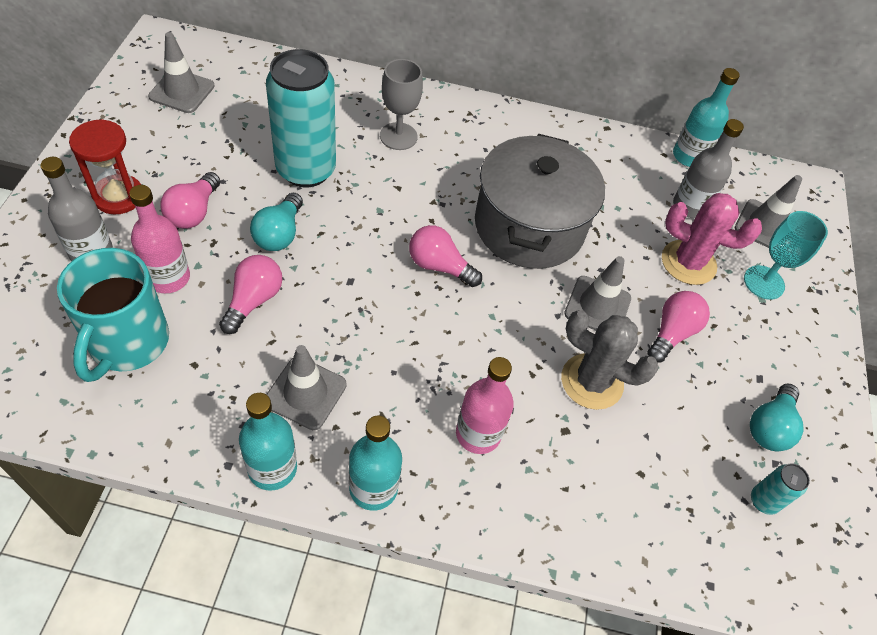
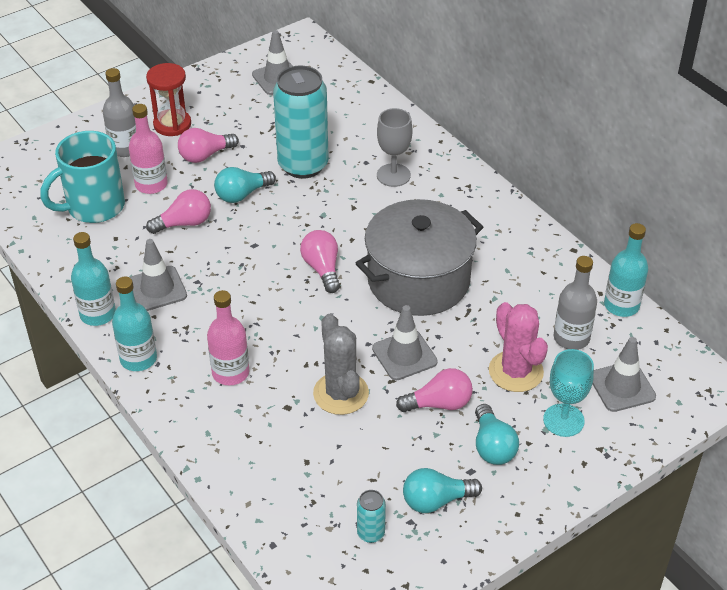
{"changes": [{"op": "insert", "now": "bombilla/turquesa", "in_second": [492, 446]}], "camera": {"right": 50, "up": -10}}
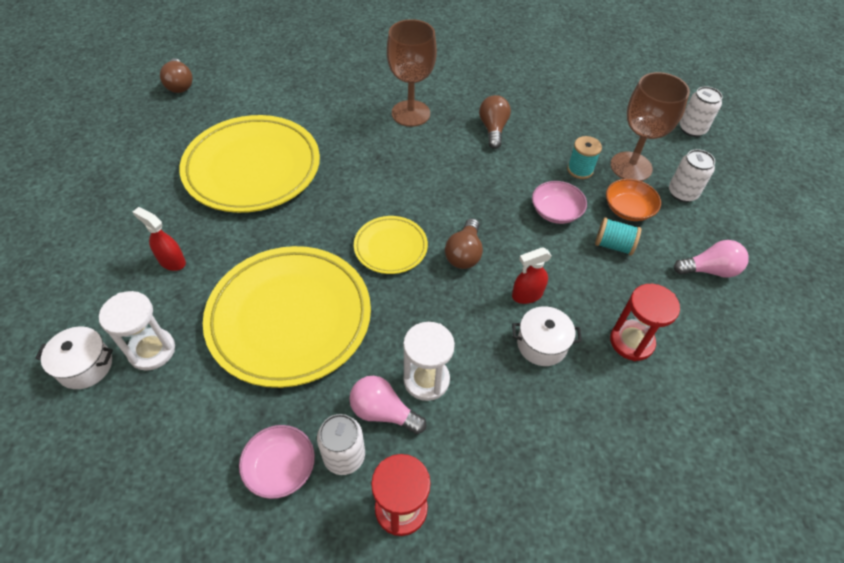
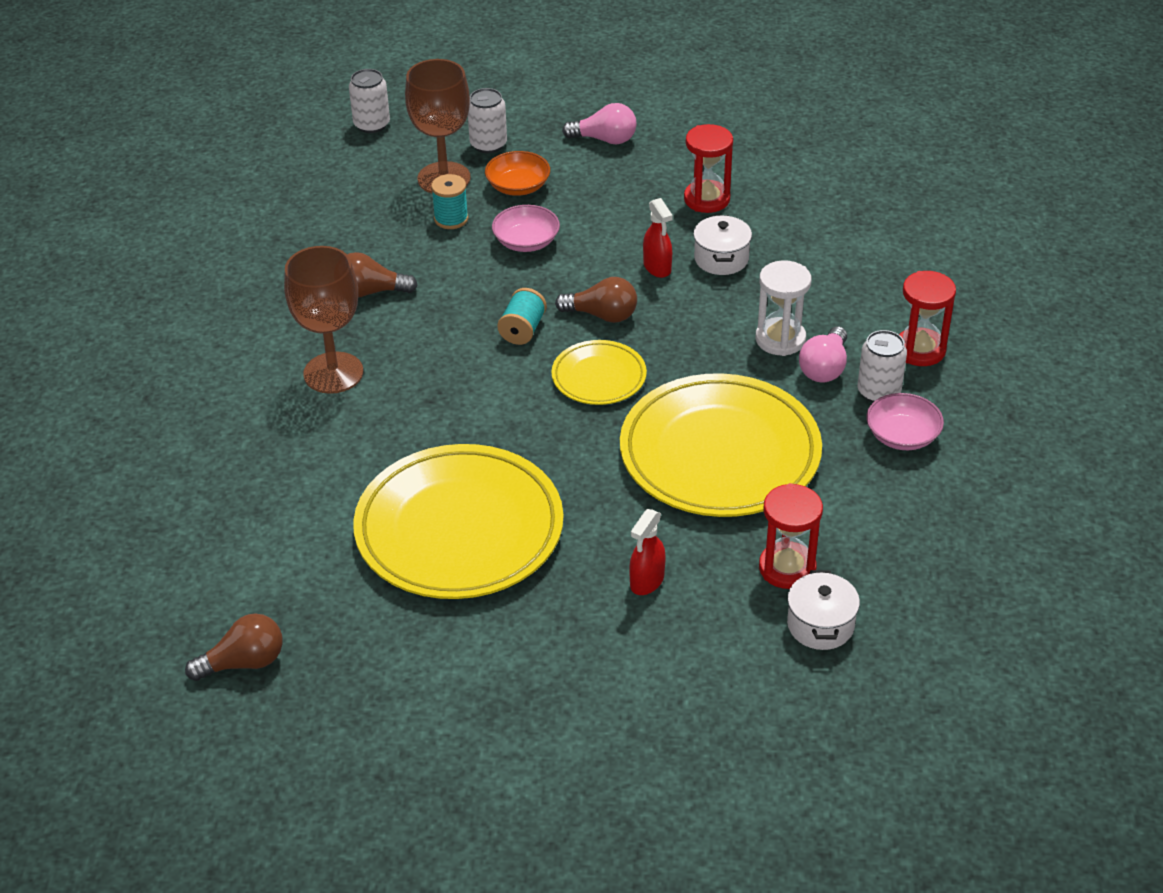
{"changes": [{"op": "move", "was": "carrete/turquesa", "in_first": [613, 245], "in_second": [522, 330]}, {"op": "rotate", "was": "bombilla/rosa", "in_first": [709, 270], "in_second": [605, 139], "clockwise": 105}, {"op": "recolor", "was": "reloj de arena/blanco", "now": "reloj de arena/rojo", "in_first": [152, 350], "in_second": [787, 568]}], "camera": {"right": -90, "up": -10}}
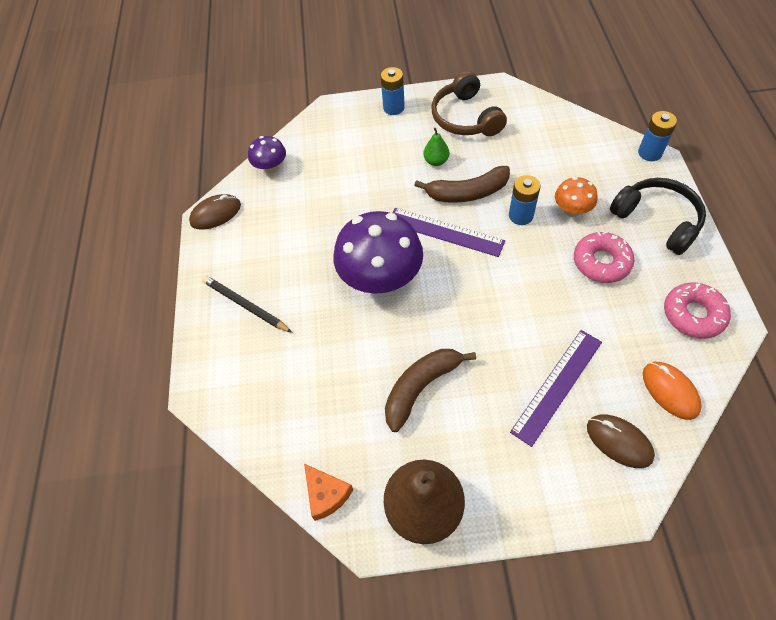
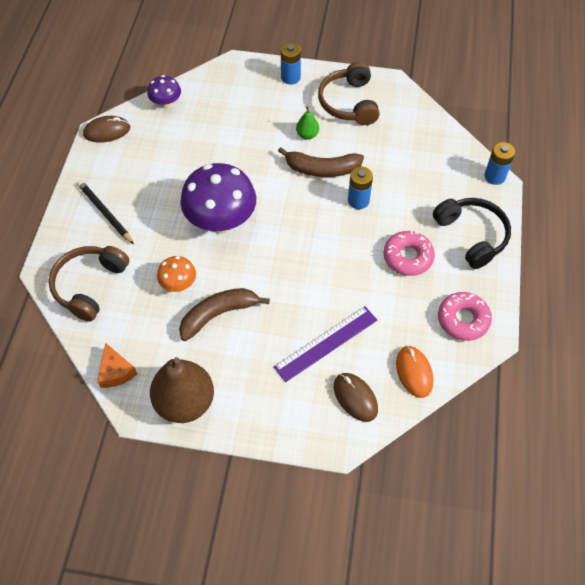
{"changes": [{"op": "move", "was": "seta/naranja", "in_first": [571, 210], "in_second": [178, 284]}, {"op": "delete", "was": "regla/morado", "in_first": [445, 232]}, {"op": "insert", "now": "auriculares/marrón", "in_second": [90, 285]}], "camera": {"right": 10, "up": 0}}
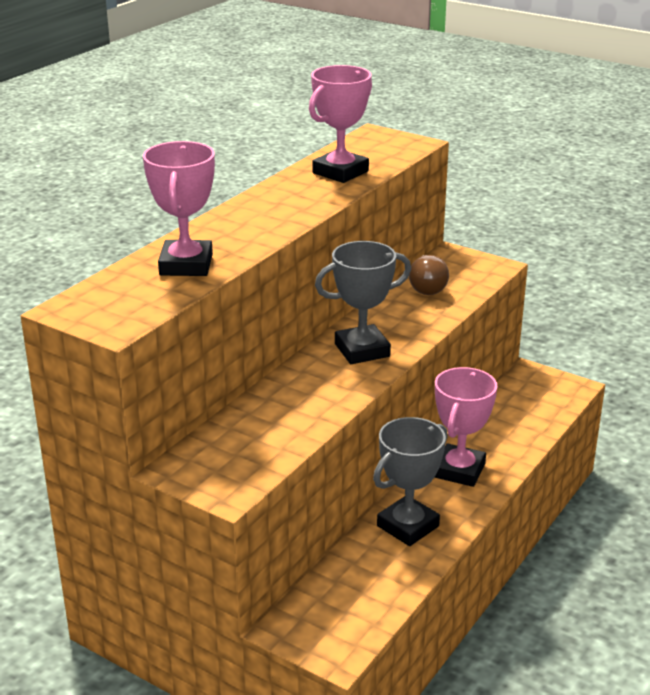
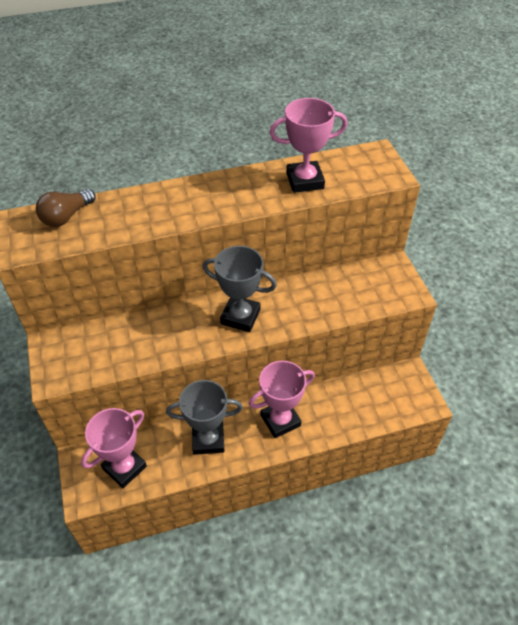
{"changes": [{"op": "move", "was": "trofeo/rosa", "in_first": [186, 265], "in_second": [124, 467]}, {"op": "move", "was": "bombilla/marrón", "in_first": [427, 286], "in_second": [66, 216]}], "camera": {"right": 40, "up": 20}}
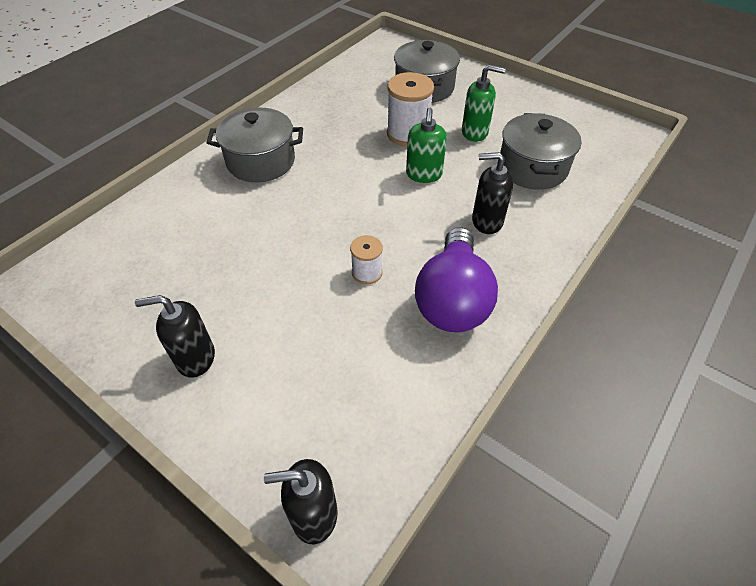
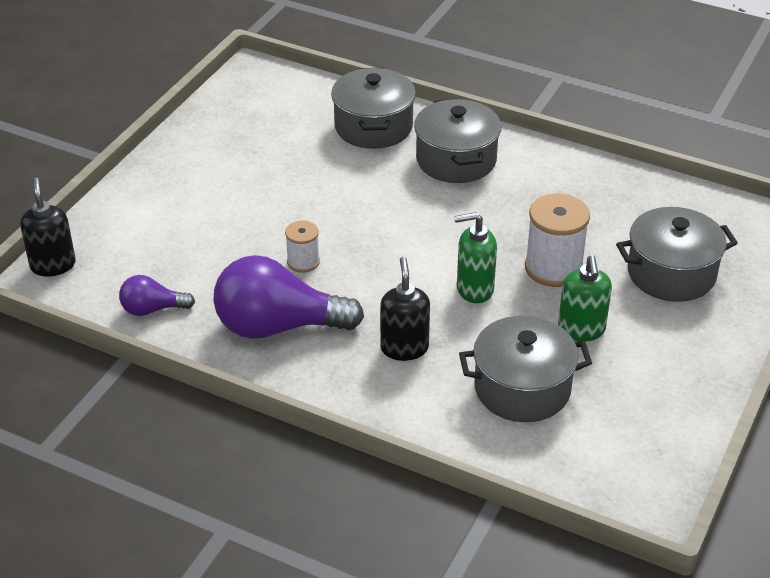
{"changes": [{"op": "delete", "was": "dispensador de jabón/negro", "in_first": [195, 358]}, {"op": "insert", "now": "olla/gris", "in_second": [373, 127]}, {"op": "insert", "now": "bombilla/morado", "in_second": [152, 309]}], "camera": {"right": 80, "up": -10}}
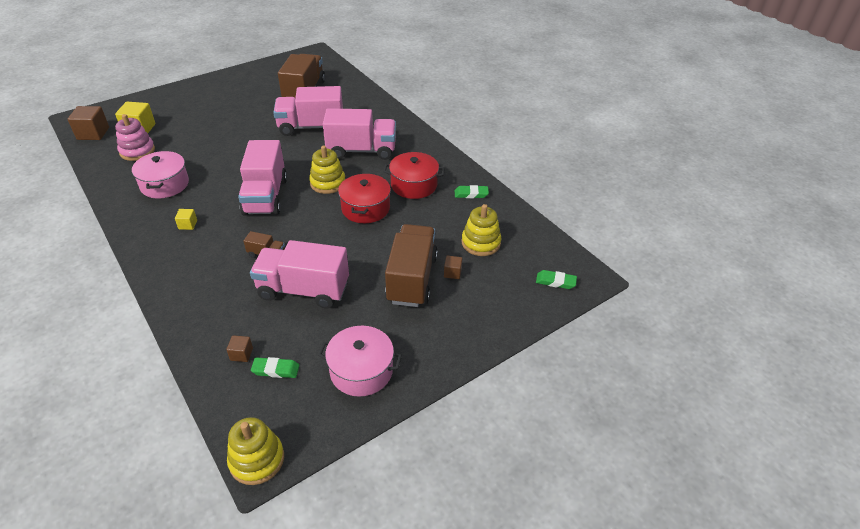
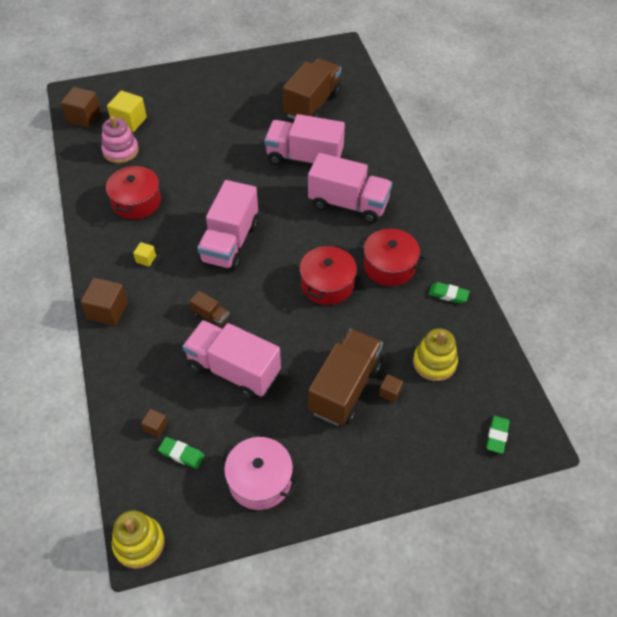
{"changes": [{"op": "delete", "was": "juguete apilable/amarillo", "in_first": [328, 183]}, {"op": "recolor", "was": "olla/rosa", "now": "olla/rojo", "in_first": [165, 184], "in_second": [136, 202]}, {"op": "rotate", "was": "goma de borrar/verde", "in_first": [555, 282], "in_second": [497, 436], "clockwise": 75}, {"op": "insert", "now": "cubo/marrón", "in_second": [108, 311]}], "camera": {"right": 20, "up": 10}}
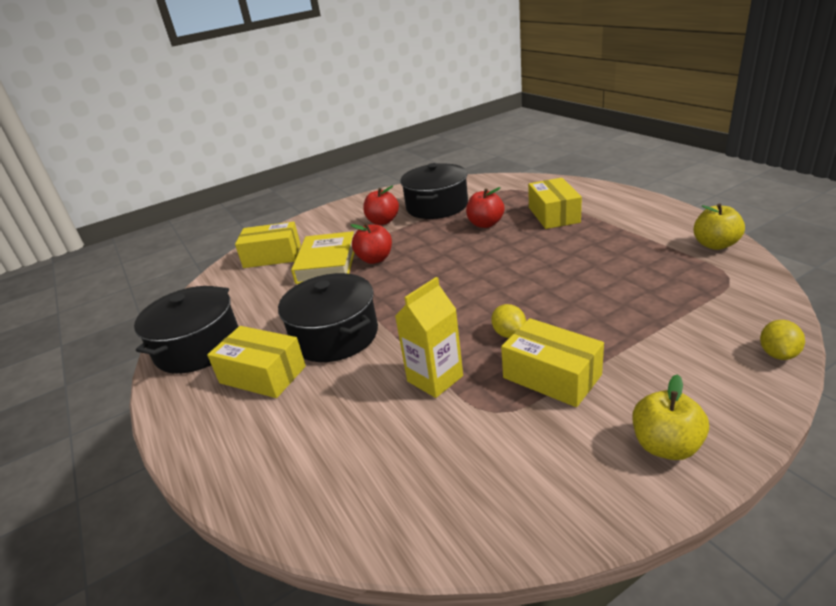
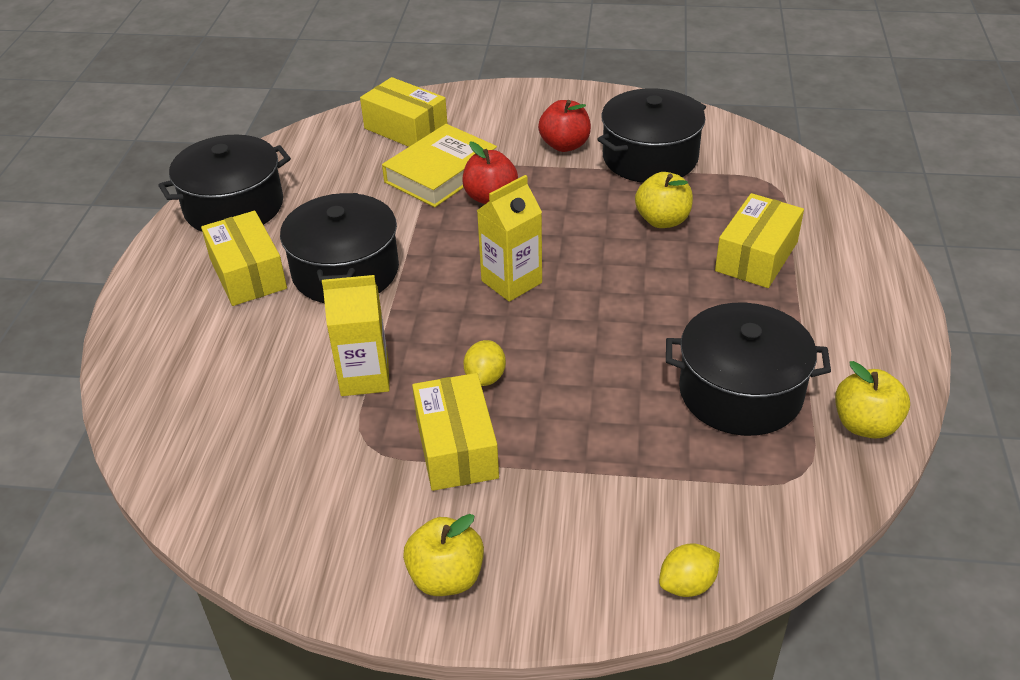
{"changes": [{"op": "recolor", "was": "manzana/rojo", "now": "manzana/amarillo", "in_first": [485, 224], "in_second": [662, 220]}, {"op": "insert", "now": "cartón de leche/amarillo", "in_second": [511, 282]}, {"op": "insert", "now": "olla/negro", "in_second": [740, 392]}], "camera": {"right": 35, "up": 10}}
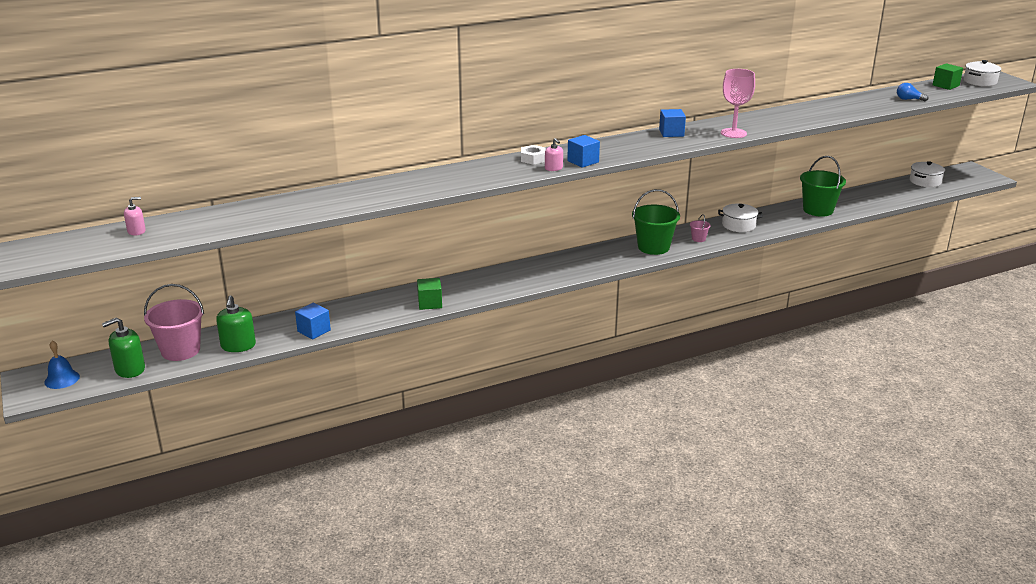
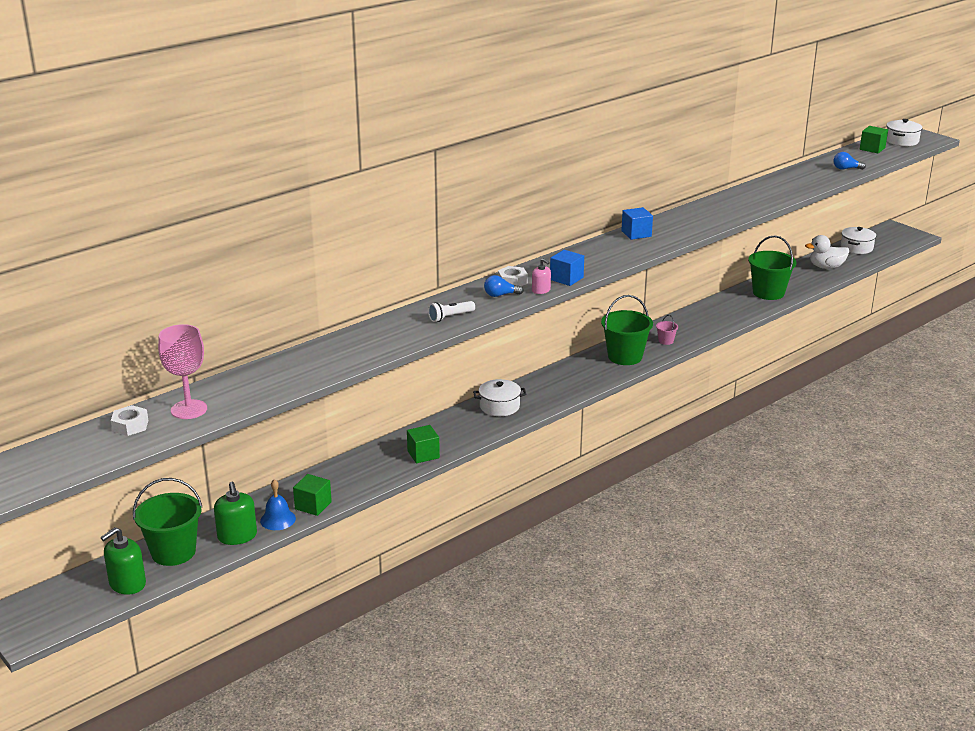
{"changes": [{"op": "move", "was": "copa/rosa", "in_first": [733, 133], "in_second": [189, 409]}, {"op": "replace", "was": "dispensador de jabón/rosa", "now": "tuerca/blanco", "in_first": [136, 231], "in_second": [130, 425]}, {"op": "move", "was": "olla/blanco", "in_first": [738, 225], "in_second": [499, 406]}, {"op": "recolor", "was": "balde/rosa", "now": "balde/verde", "in_first": [180, 350], "in_second": [173, 552]}, {"op": "recolor", "was": "cubo/azul", "now": "cubo/verde", "in_first": [314, 331], "in_second": [313, 505]}, {"op": "move", "was": "campana/azul", "in_first": [62, 379], "in_second": [278, 519]}, {"op": "insert", "now": "pato/blanco", "in_second": [826, 267]}, {"op": "insert", "now": "bombilla/azul", "in_second": [500, 295]}, {"op": "insert", "now": "lámpara de mano/blanco", "in_second": [450, 317]}], "camera": {"right": -15, "up": 0}}
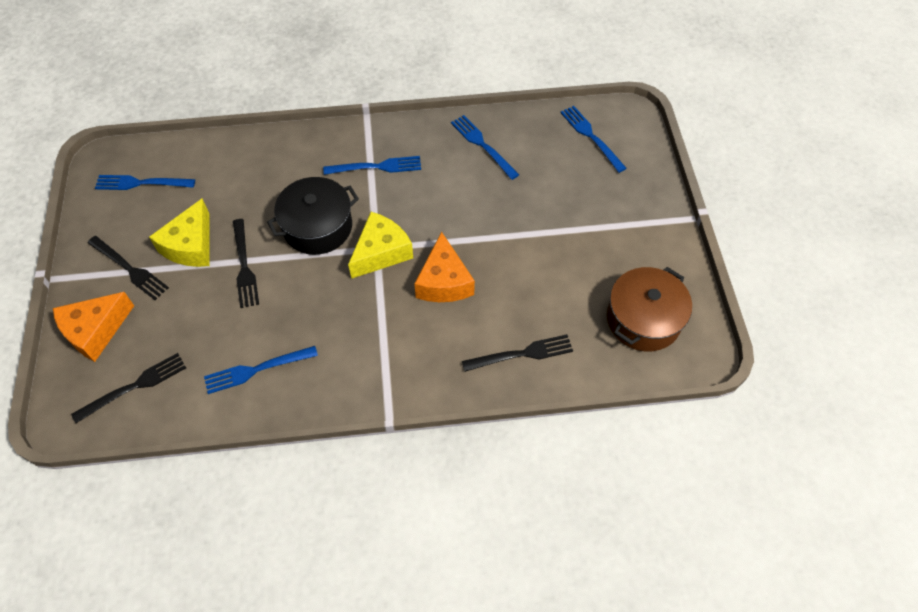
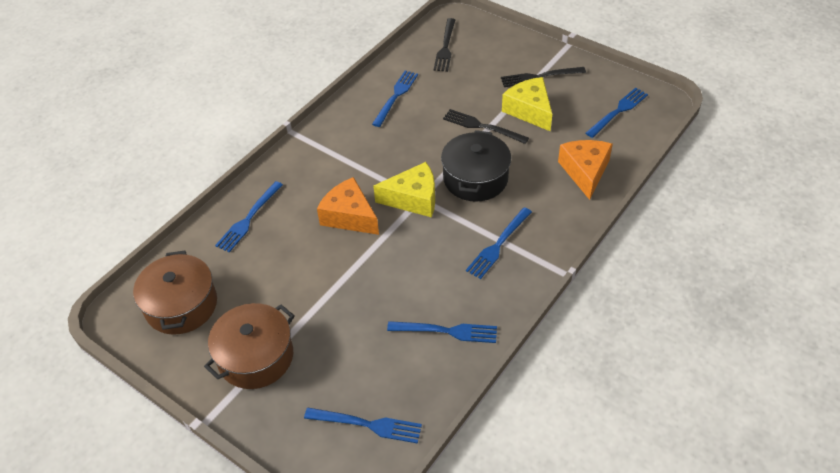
{"changes": [{"op": "rotate", "was": "queso/amarillo", "in_first": [381, 252], "in_second": [413, 198], "clockwise": -90}, {"op": "move", "was": "queso/naranja", "in_first": [95, 331], "in_second": [585, 172]}, {"op": "recolor", "was": "tenedor/negro", "now": "tenedor/azul", "in_first": [522, 353], "in_second": [248, 219]}, {"op": "insert", "now": "olla/marrón", "in_second": [256, 357]}], "camera": {"right": 135, "up": -10}}
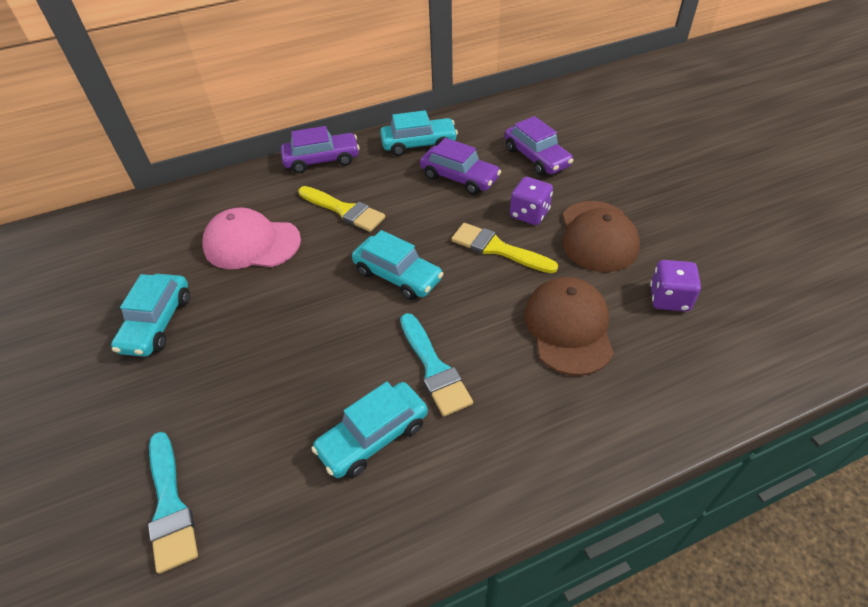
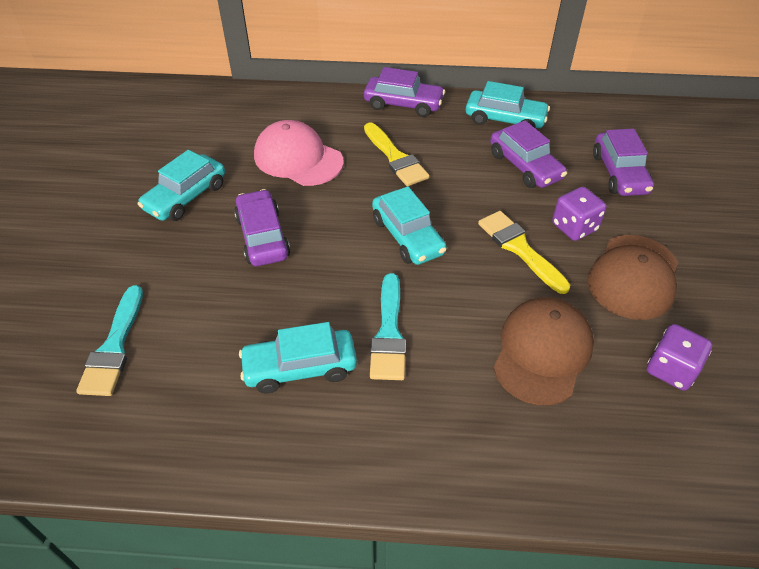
{"changes": [{"op": "insert", "now": "coche/morado", "in_second": [262, 237]}], "camera": {"right": 25, "up": 0}}
